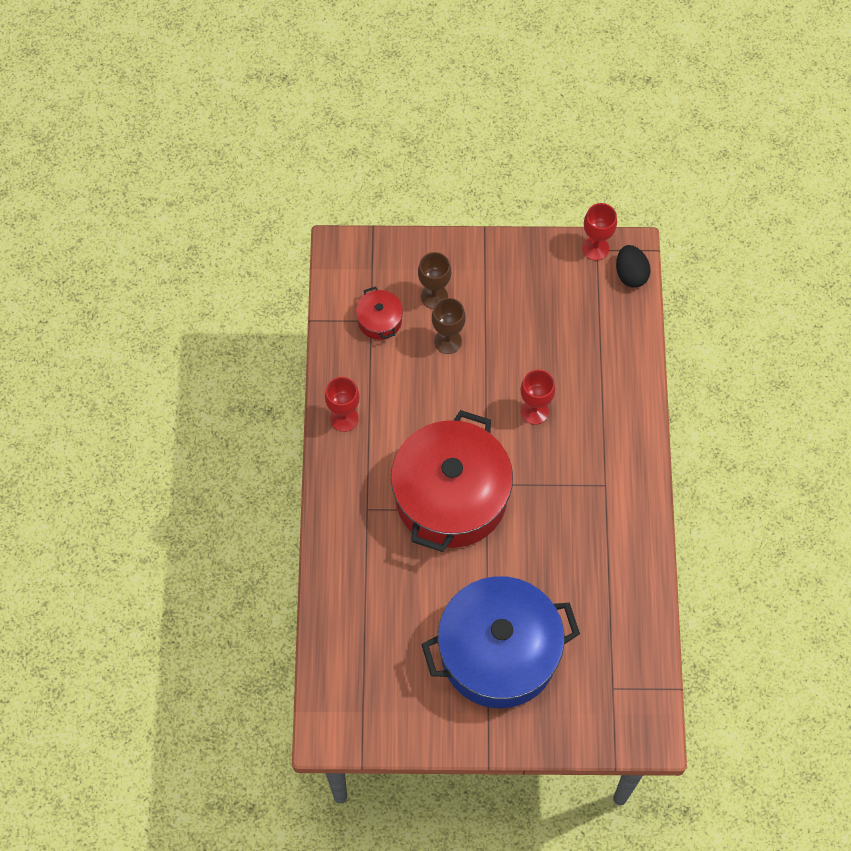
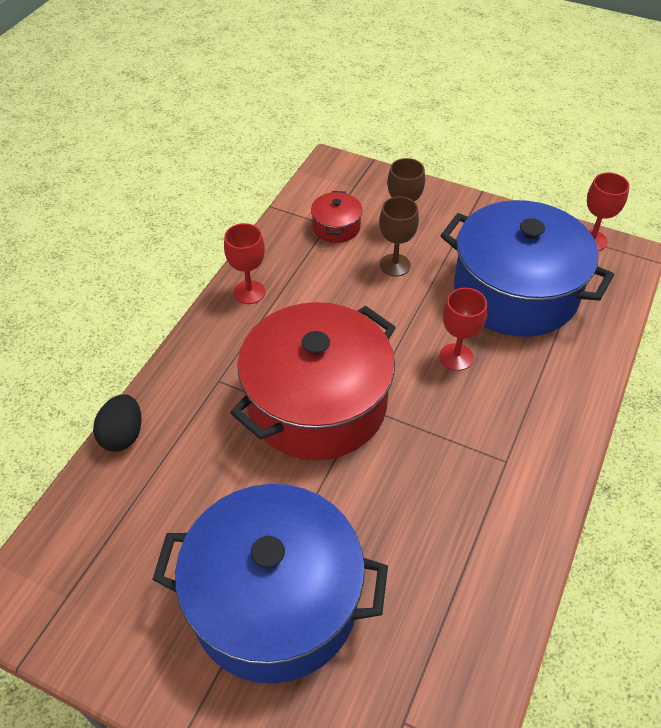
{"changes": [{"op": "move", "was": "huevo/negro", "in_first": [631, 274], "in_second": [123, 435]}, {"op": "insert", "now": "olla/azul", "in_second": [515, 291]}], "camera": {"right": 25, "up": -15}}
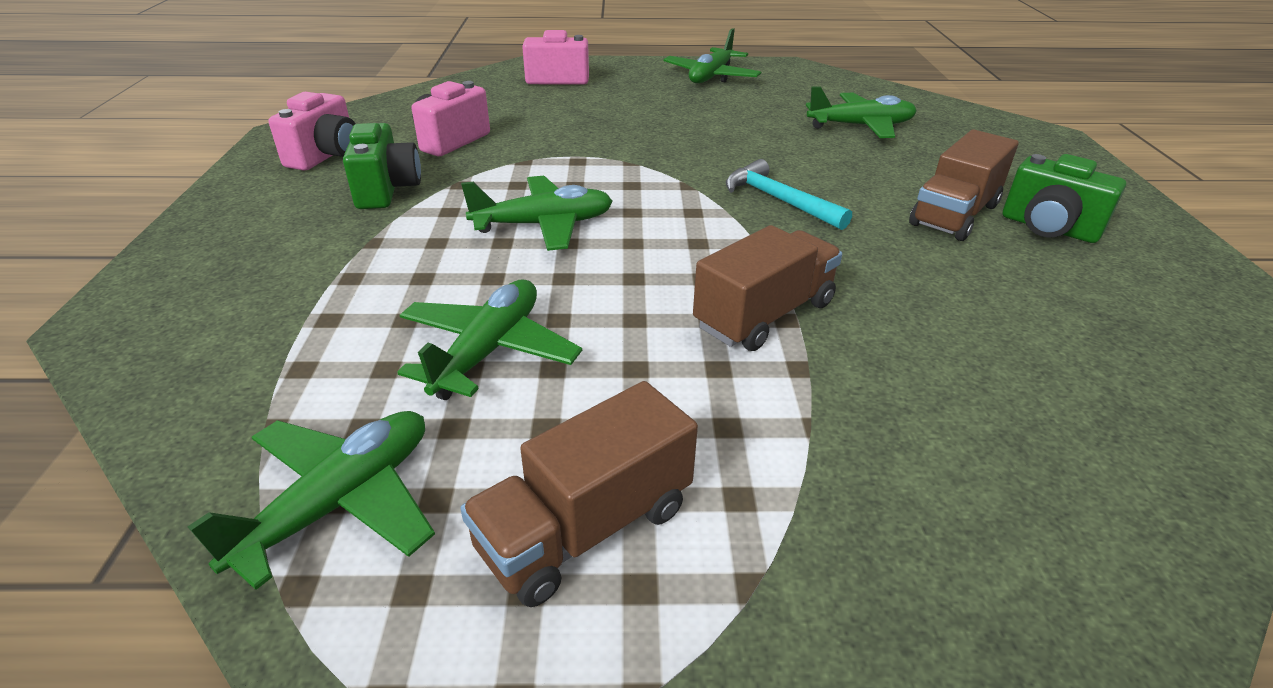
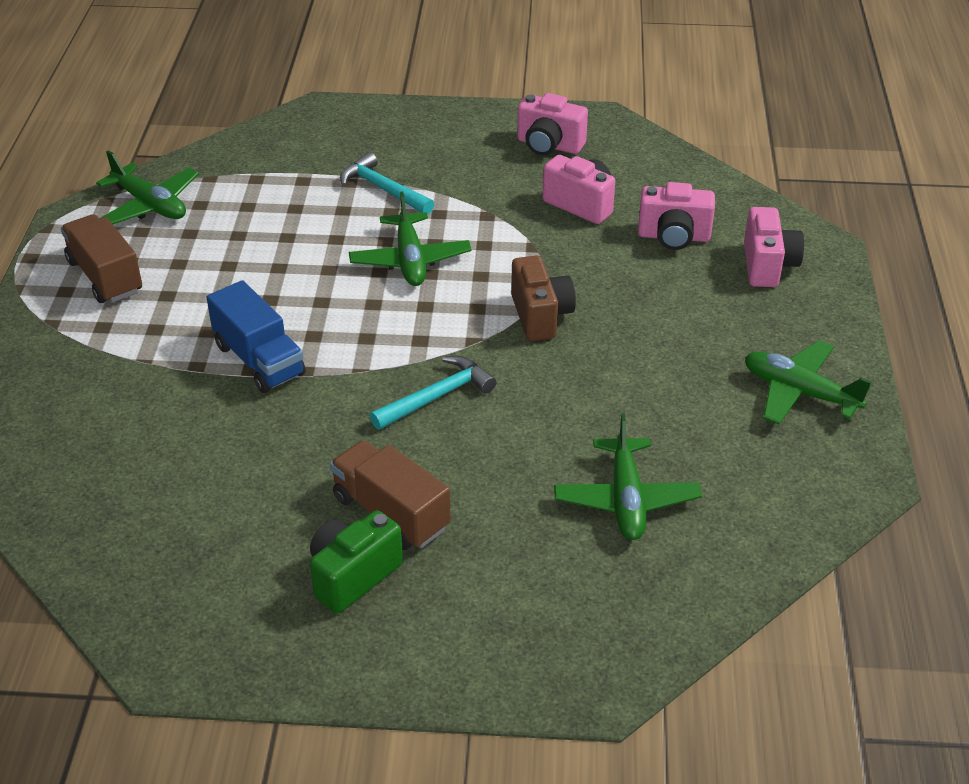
{"changes": [{"op": "delete", "was": "cámara/verde", "in_first": [387, 190]}, {"op": "recolor", "was": "camión/marrón", "now": "camión/azul", "in_first": [764, 315], "in_second": [259, 360]}, {"op": "delete", "was": "avión/verde", "in_first": [489, 350]}, {"op": "insert", "now": "martillo/turquesa", "in_second": [383, 189]}, {"op": "insert", "now": "cámara/rosa", "in_second": [673, 237]}, {"op": "insert", "now": "cámara/marrón", "in_second": [540, 316]}], "camera": {"right": 95, "up": 5}}
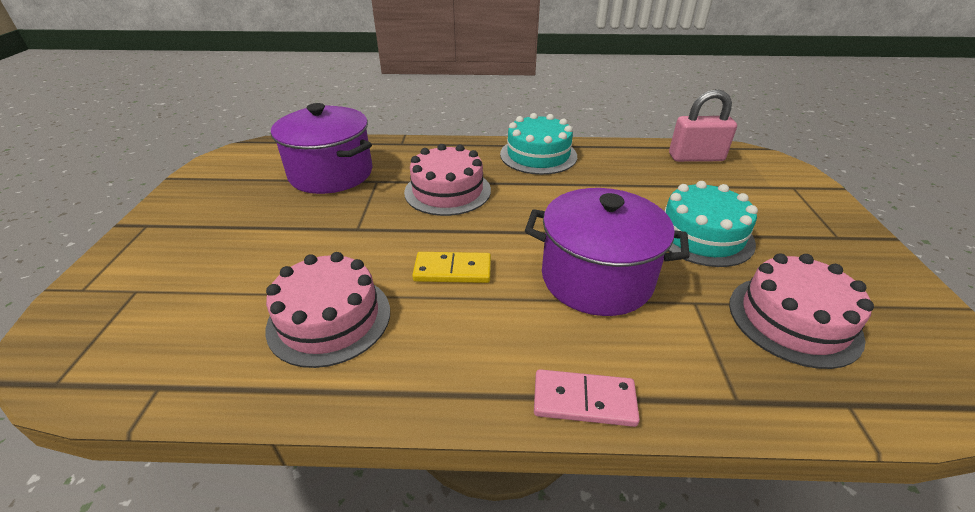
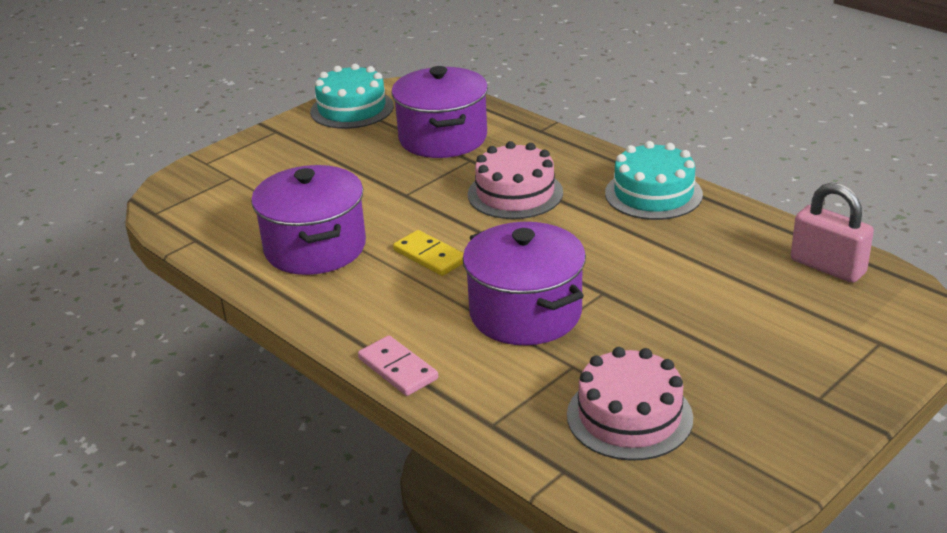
{"changes": [{"op": "move", "was": "tarta/turquesa", "in_first": [701, 235], "in_second": [352, 109]}, {"op": "replace", "was": "tarta/rosa", "now": "olla/morado", "in_first": [329, 319], "in_second": [315, 248]}], "camera": {"right": 45, "up": -5}}
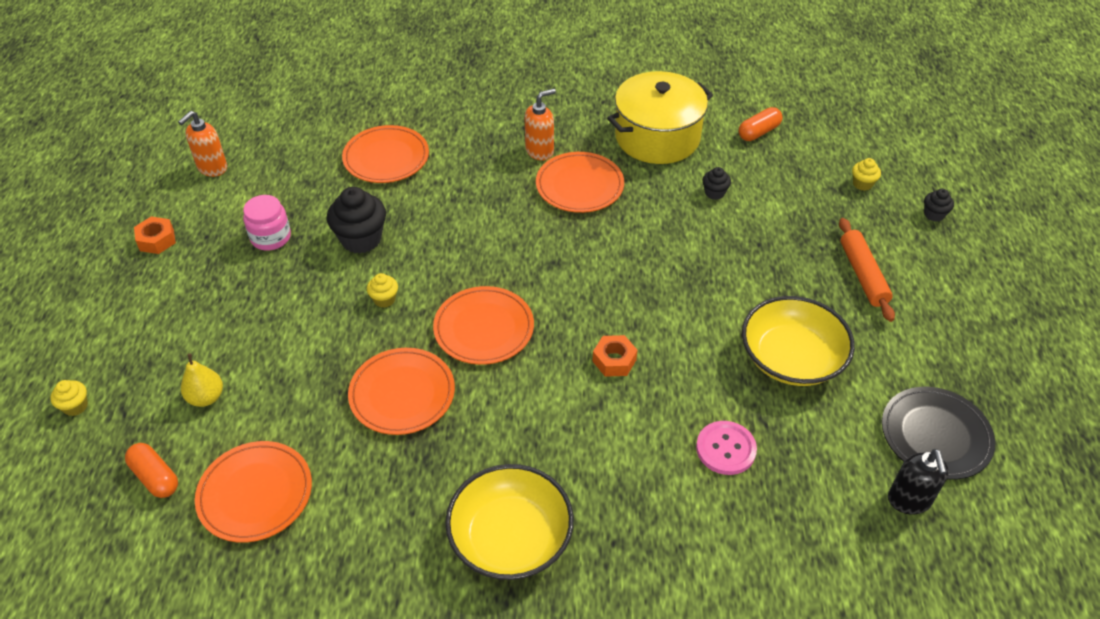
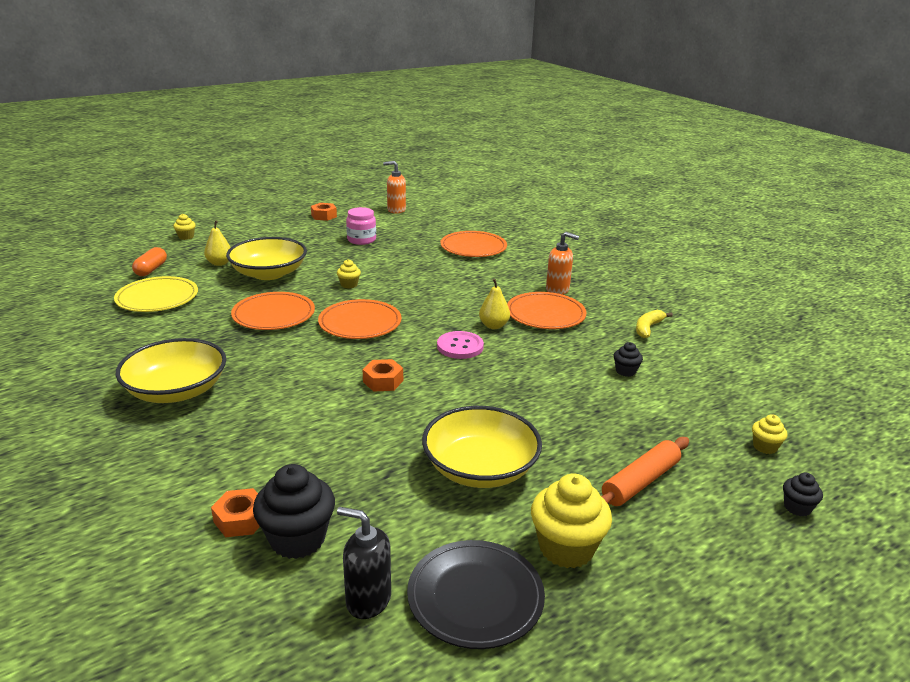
{"changes": [{"op": "replace", "was": "olla/amarillo", "now": "plátano/amarillo", "in_first": [657, 137], "in_second": [648, 328]}, {"op": "delete", "was": "cápsula/naranja", "in_first": [758, 132]}, {"op": "move", "was": "magdalena/negro", "in_first": [361, 239], "in_second": [297, 539]}, {"op": "move", "was": "botón/rosa", "in_first": [725, 449], "in_second": [460, 346]}, {"op": "recolor", "was": "plato/naranja", "now": "plato/amarillo", "in_first": [255, 494], "in_second": [157, 298]}, {"op": "rotate", "was": "dispensador de jabón/negro", "in_first": [909, 500], "in_second": [368, 600], "clockwise": 60}, {"op": "insert", "now": "cuenco/amarillo", "in_second": [269, 273]}, {"op": "insert", "now": "pera/amarillo", "in_second": [493, 326]}, {"op": "insert", "now": "magdalena/amarillo", "in_second": [566, 548]}, {"op": "insert", "now": "tuerca/naranja", "in_second": [240, 519]}], "camera": {"right": 55, "up": -20}}
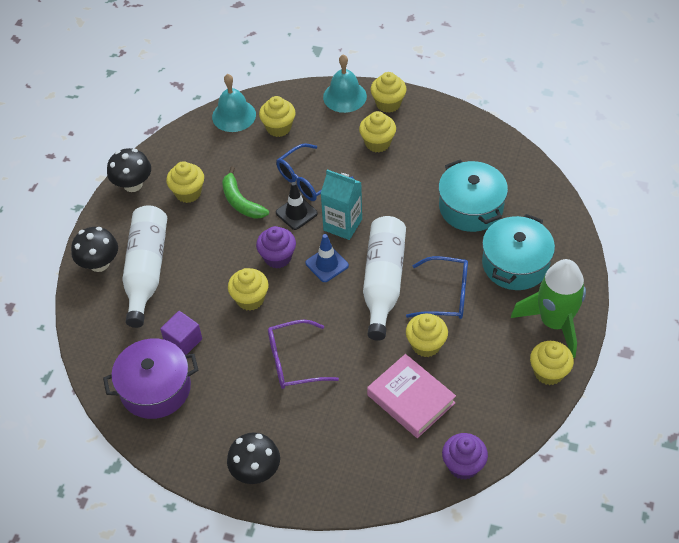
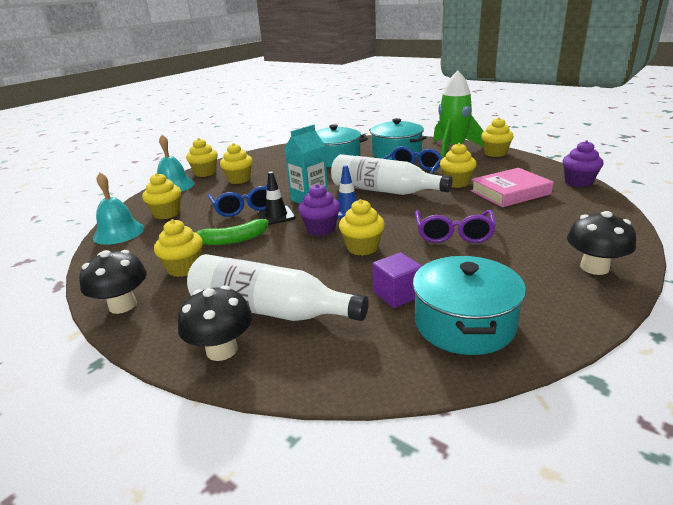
{"changes": [{"op": "recolor", "was": "olla/morado", "now": "olla/turquesa", "in_first": [155, 388], "in_second": [464, 323]}], "camera": {"right": -70, "up": -25}}
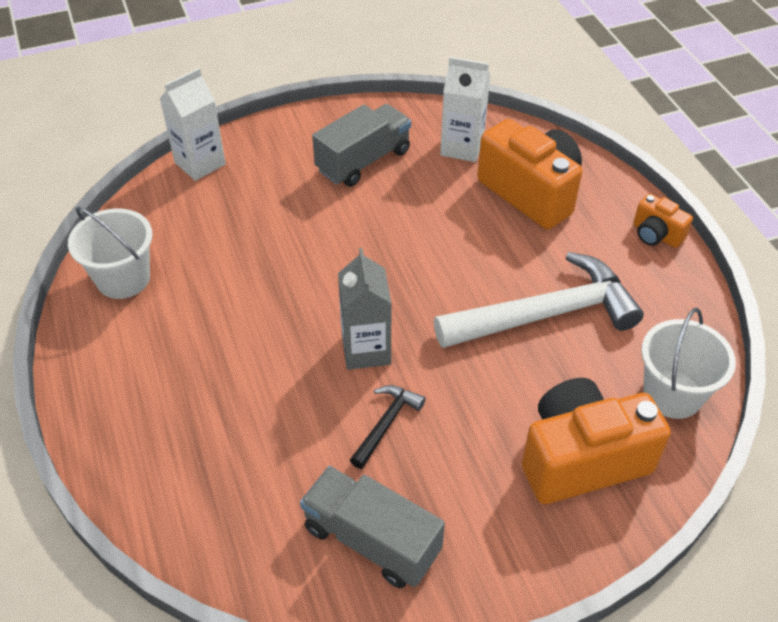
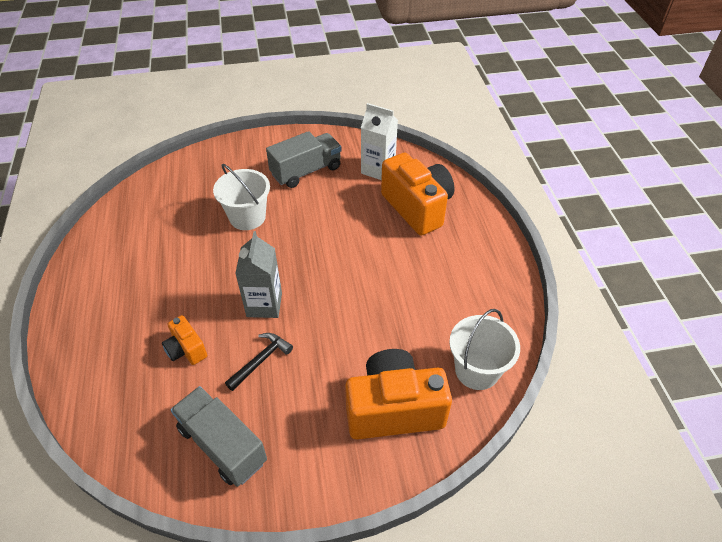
{"changes": [{"op": "delete", "was": "cartón de leche/blanco", "in_first": [200, 163]}, {"op": "move", "was": "cámara/naranja", "in_first": [656, 234], "in_second": [186, 349]}, {"op": "move", "was": "balde/blanco", "in_first": [123, 278], "in_second": [247, 217]}, {"op": "delete", "was": "martillo/blanco", "in_first": [545, 314]}], "camera": {"right": 10, "up": 0}}
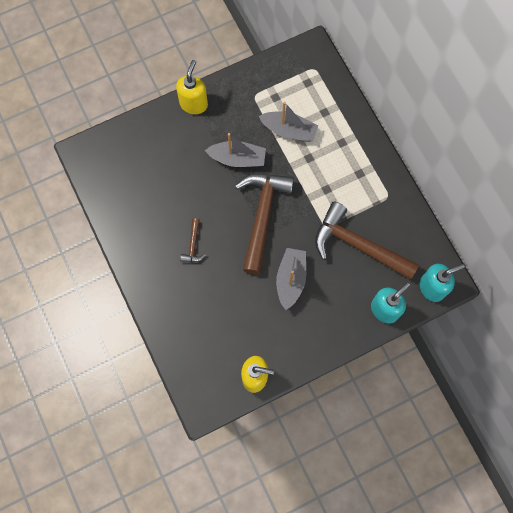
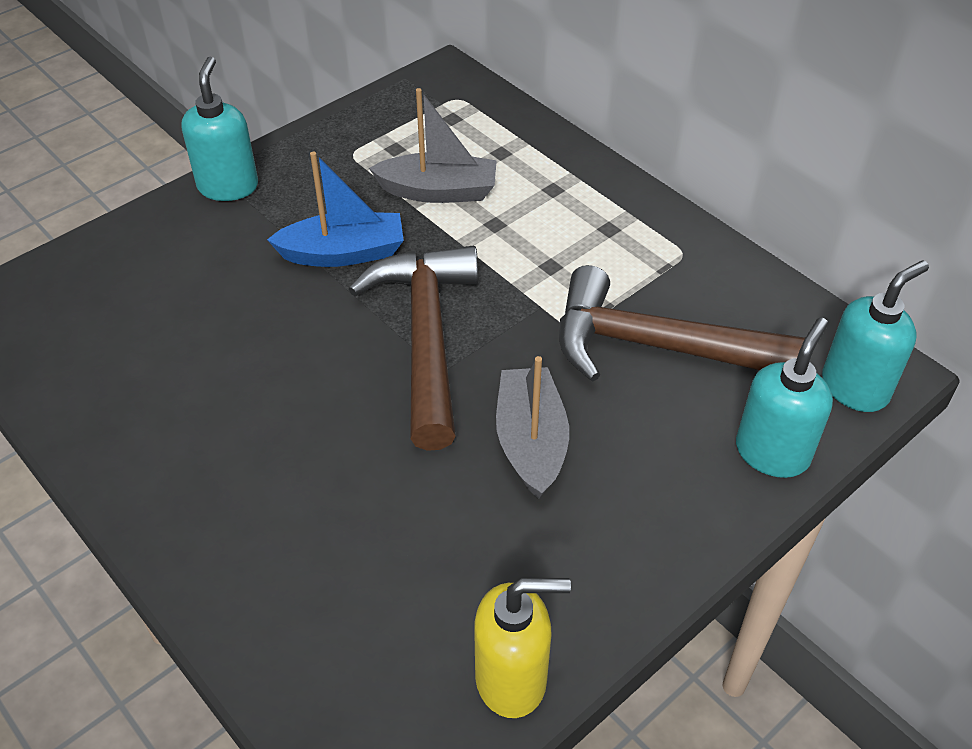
{"changes": [{"op": "recolor", "was": "dispensador de jabón/amarillo", "now": "dispensador de jabón/turquesa", "in_first": [194, 104], "in_second": [228, 186]}, {"op": "recolor", "was": "barco/gris", "now": "barco/azul", "in_first": [237, 159], "in_second": [343, 253]}, {"op": "delete", "was": "martillo/marrón", "in_first": [193, 245]}], "camera": {"right": -15, "up": -25}}
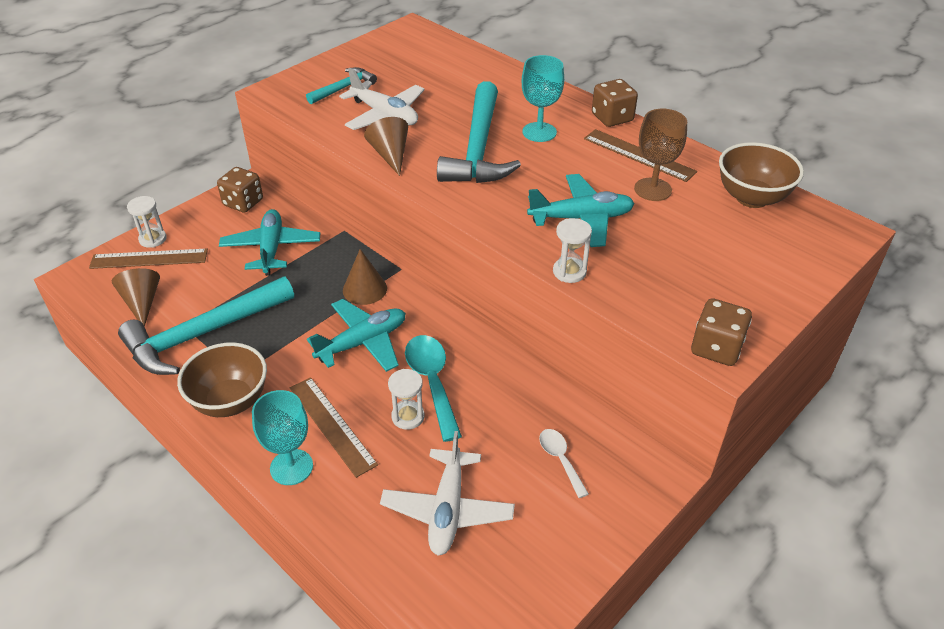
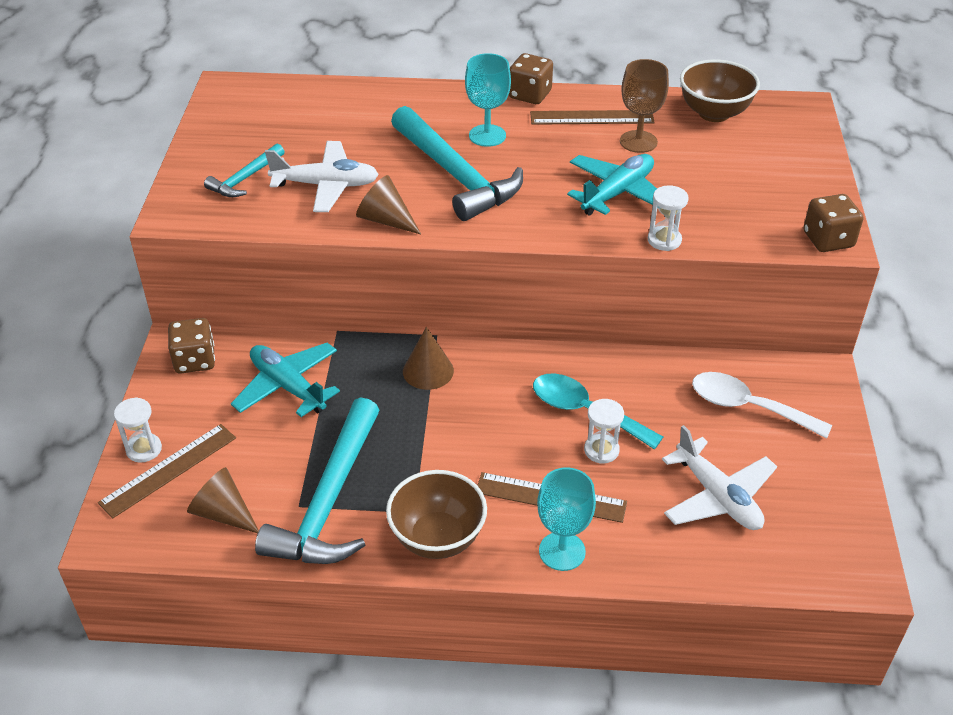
{"changes": [{"op": "rotate", "was": "martillo/turquesa", "in_first": [343, 88], "in_second": [245, 178], "clockwise": -150}, {"op": "delete", "was": "avión/turquesa", "in_first": [363, 342]}, {"op": "resize", "was": "cuchara/blanco", "in_first": [560, 460], "in_second": [748, 407], "ratio": 1.73}], "camera": {"right": -40, "up": 0}}
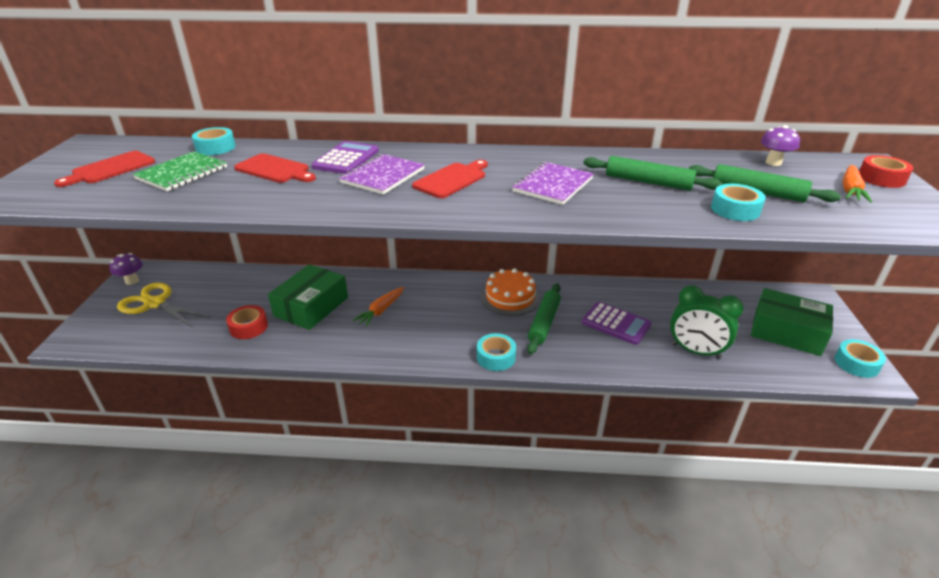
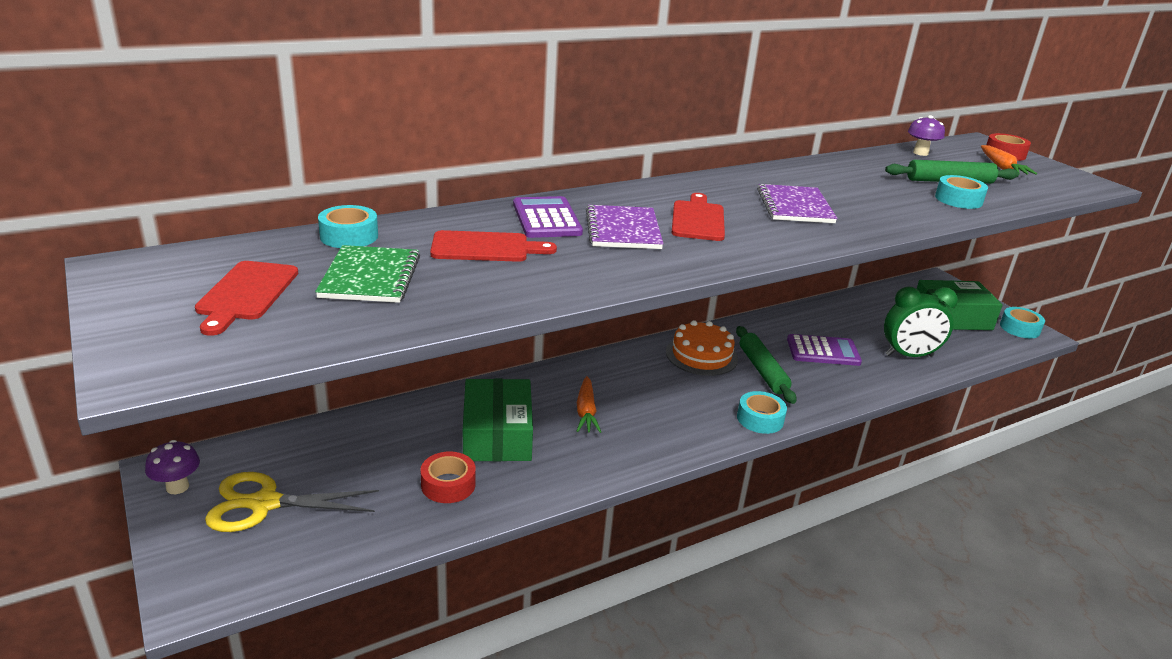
{"changes": [{"op": "delete", "was": "rodillo/verde", "in_first": [648, 182]}], "camera": {"right": -35, "up": -5}}
